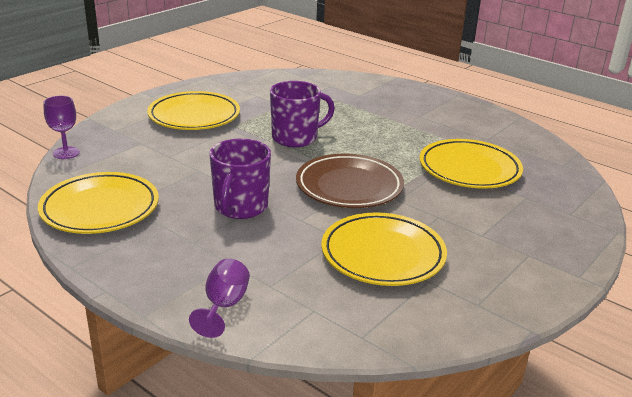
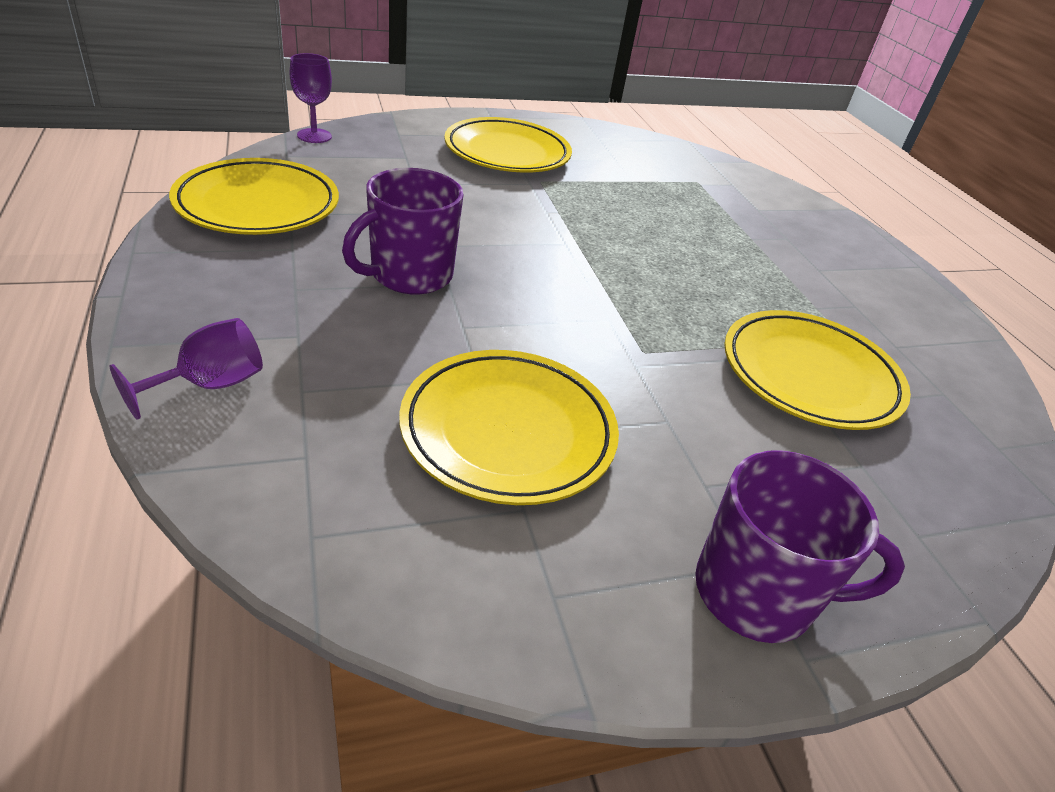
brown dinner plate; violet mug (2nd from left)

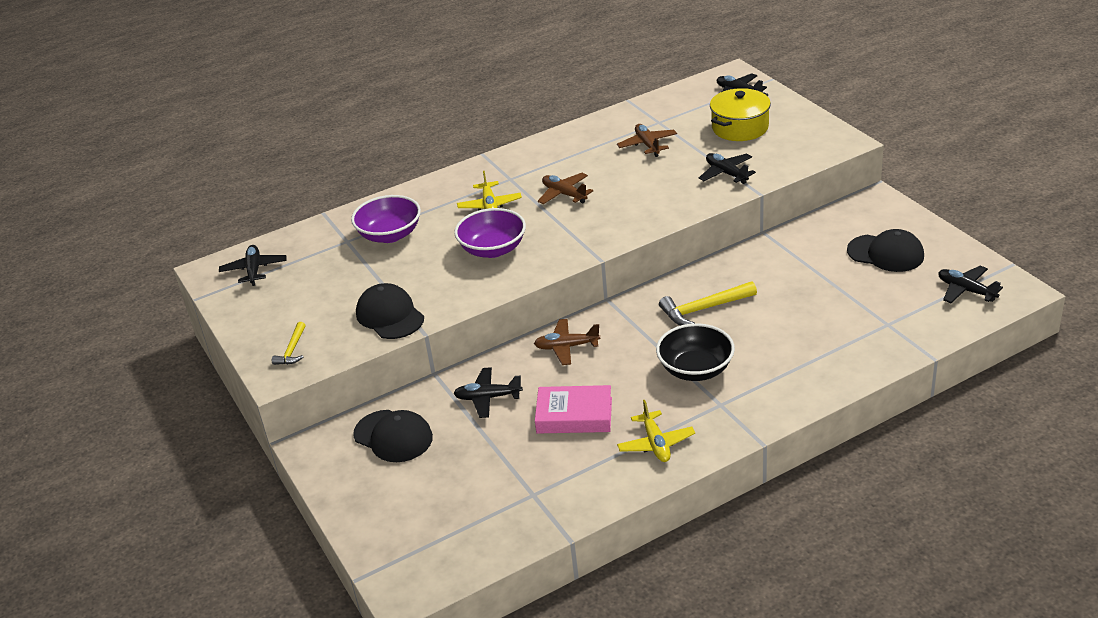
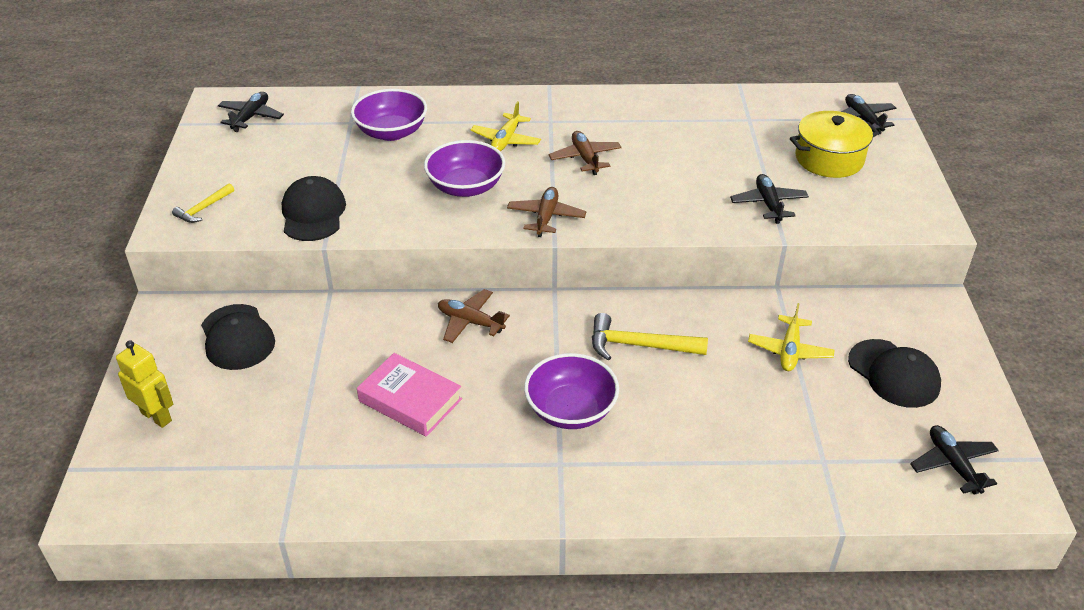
black plane (2nd from left in the first image); yellow toy robot; brown plane (2nd from left); yellow plane (2nd from left); violet bowl (3rd from left)

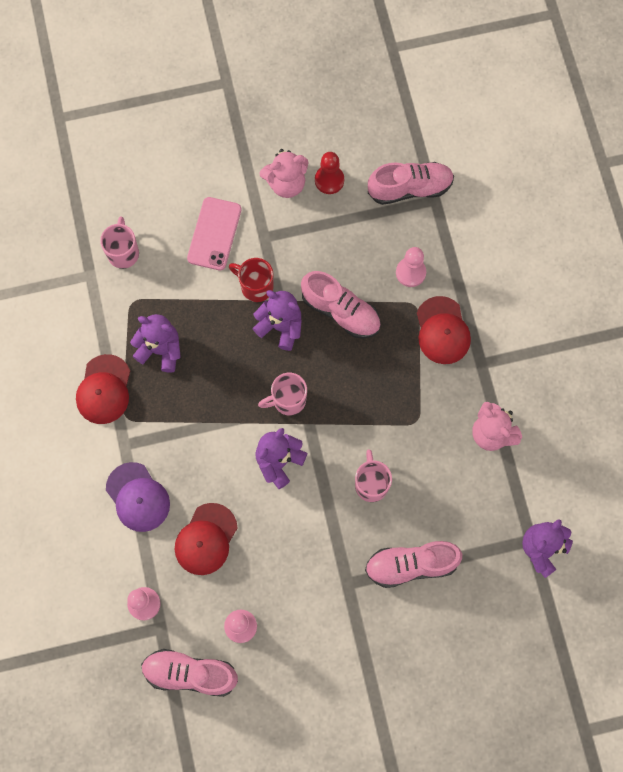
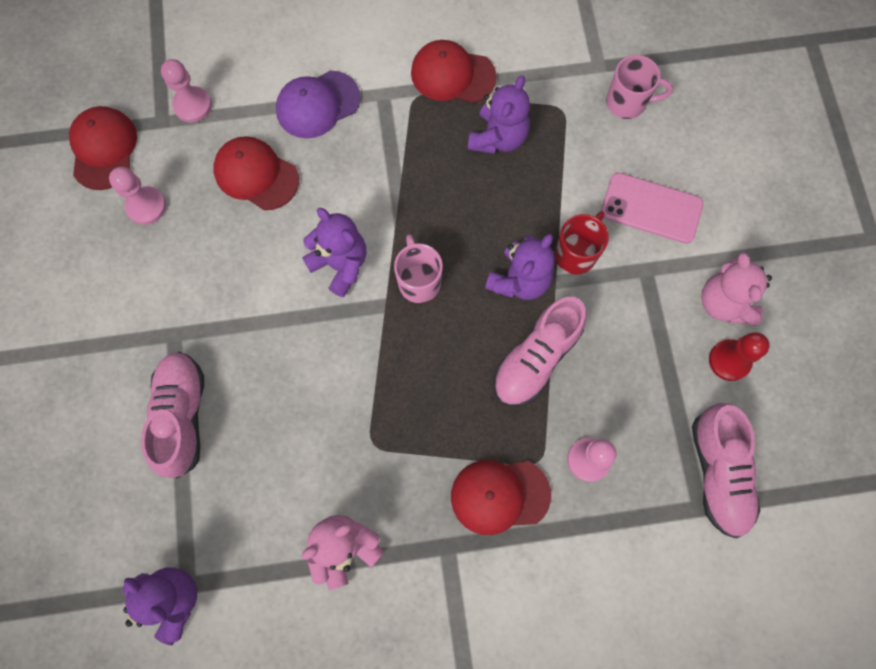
rose-pink mug (3rd from left in the first image); red peaked cap (1st from left)

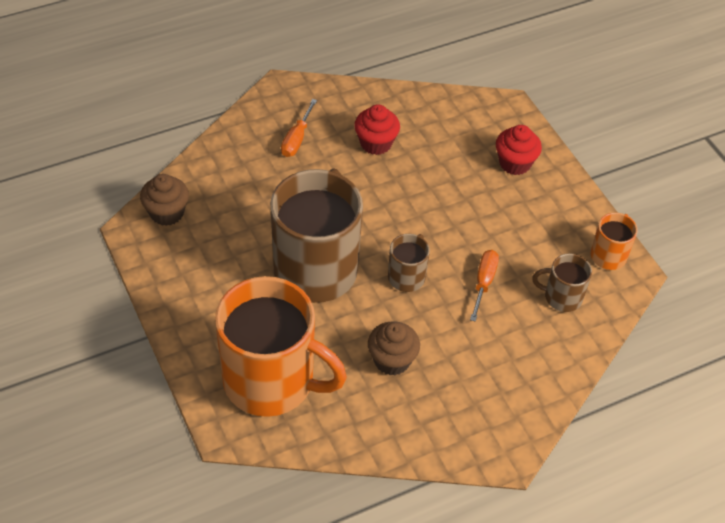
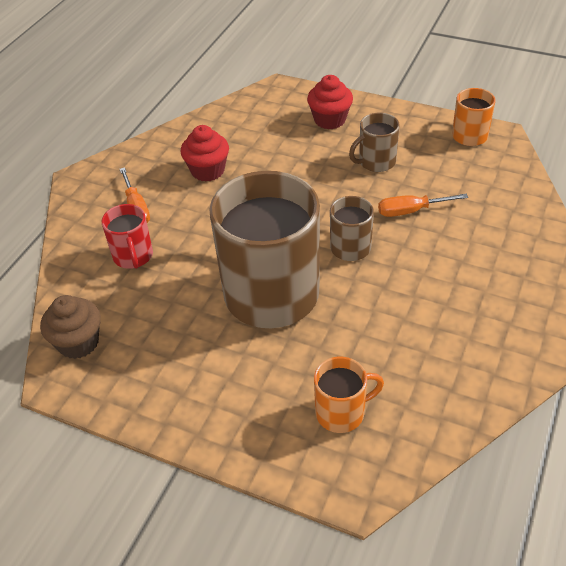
brown muffin (2nd from left in the first image); red mug; brown mug (3rd from left); orange screwdriver (2nd from left); orange mug (1st from left)

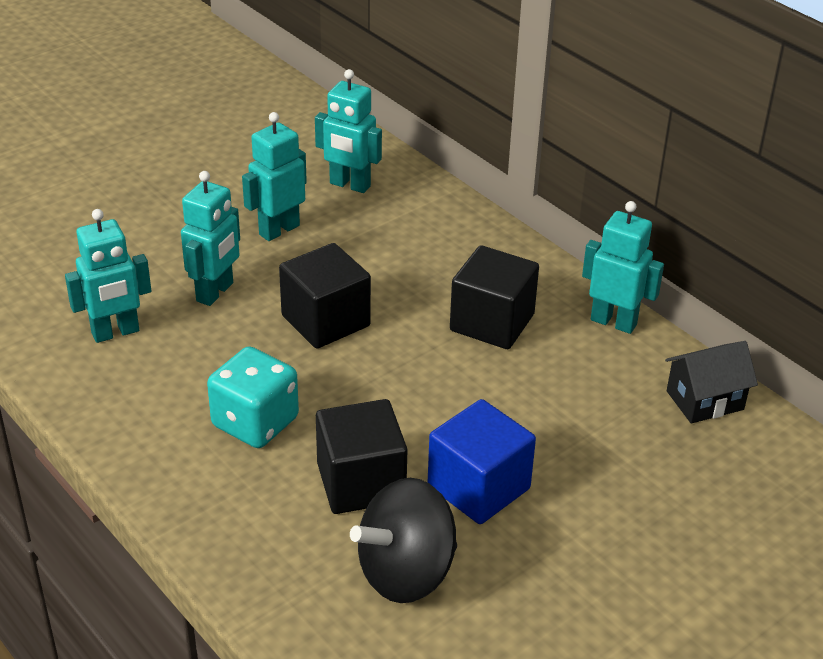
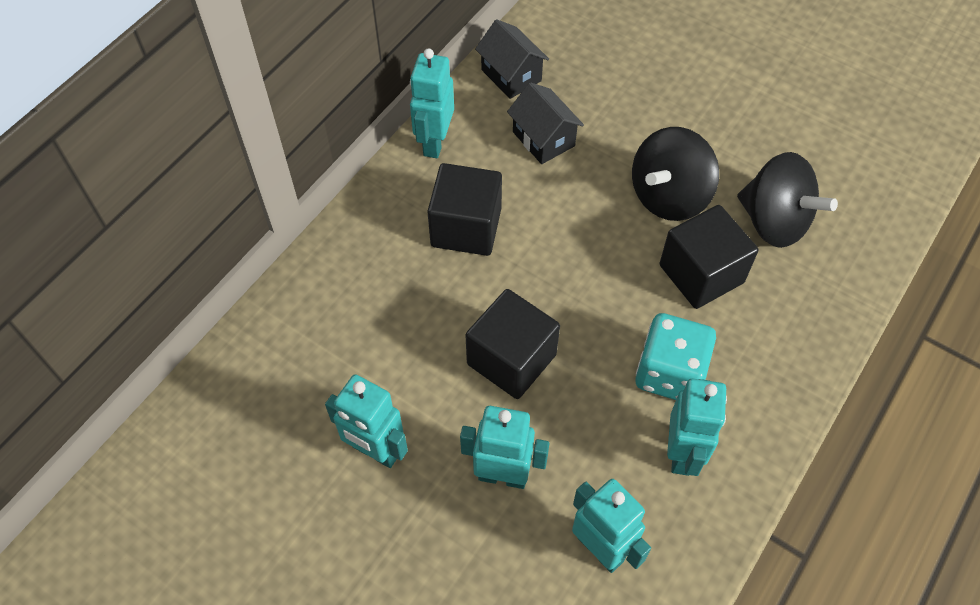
black toy house (2nd from left); turquoise toy robot (5th from left); black whirligig (1st from left)

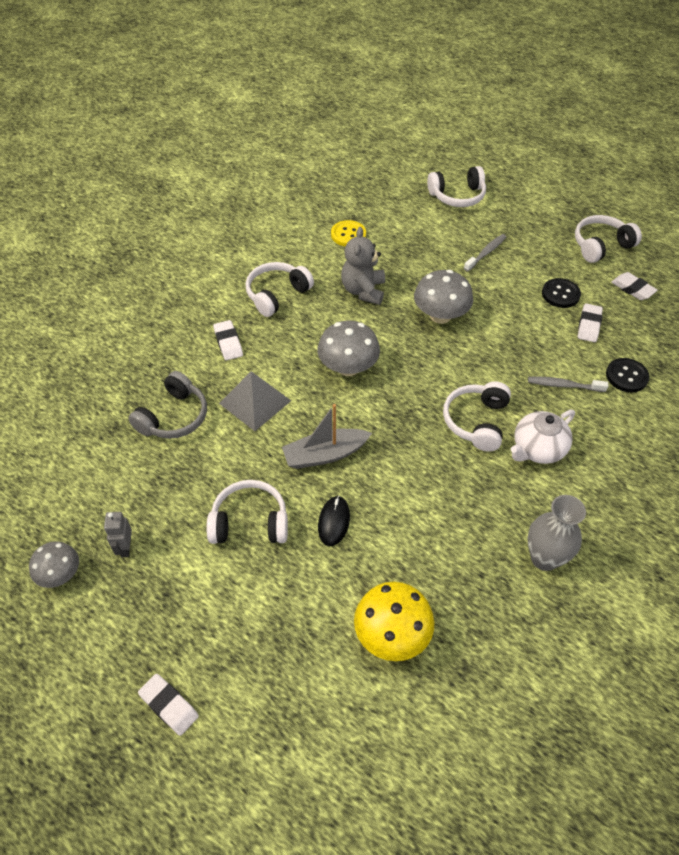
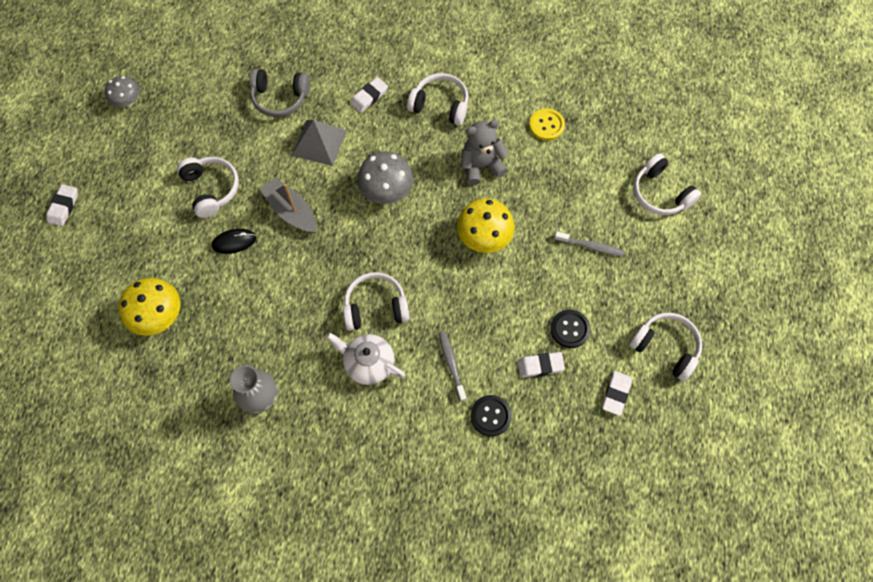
grey toy robot; yellow fungus (2nd from left)

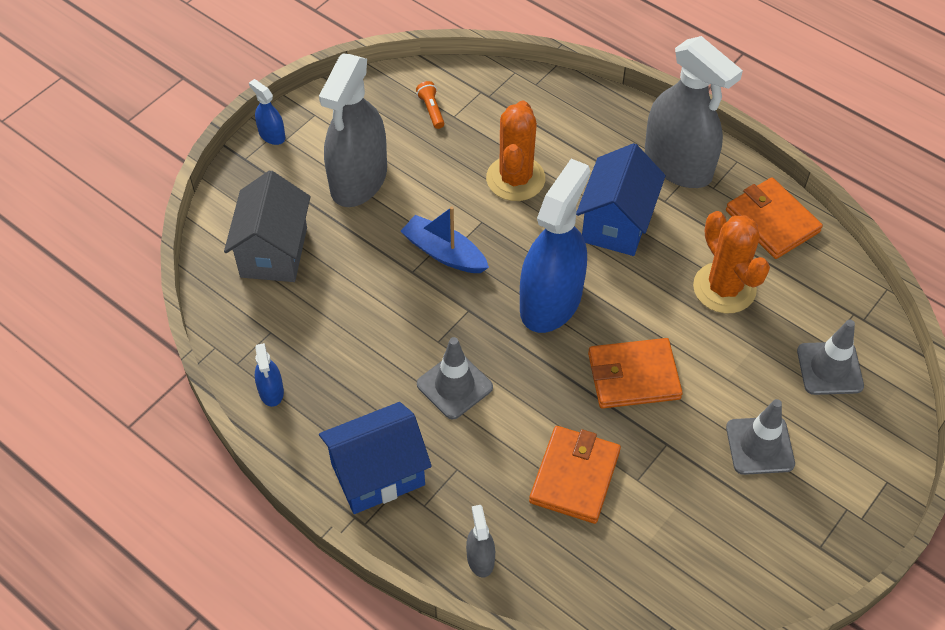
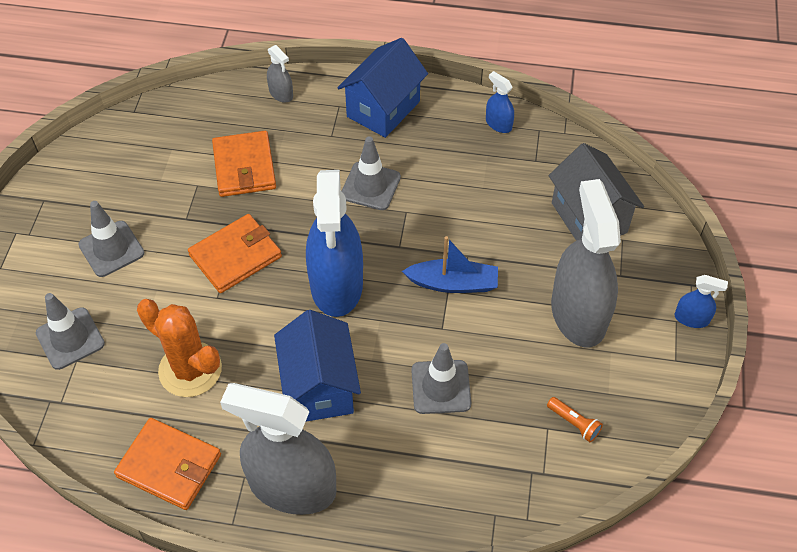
grey road cone (4th from left)

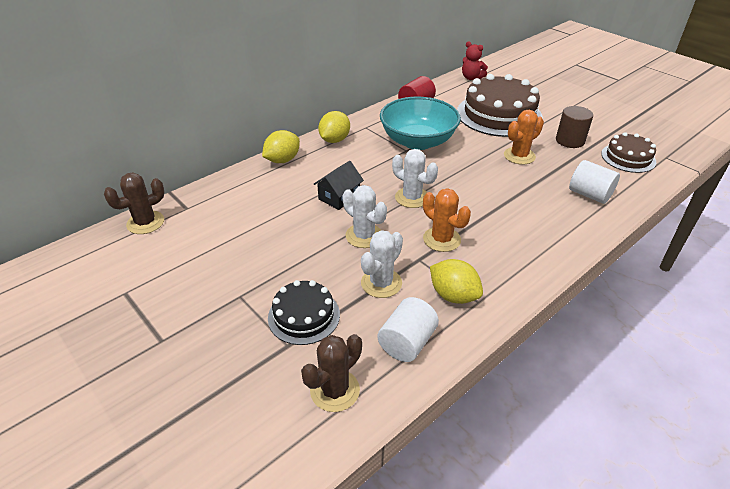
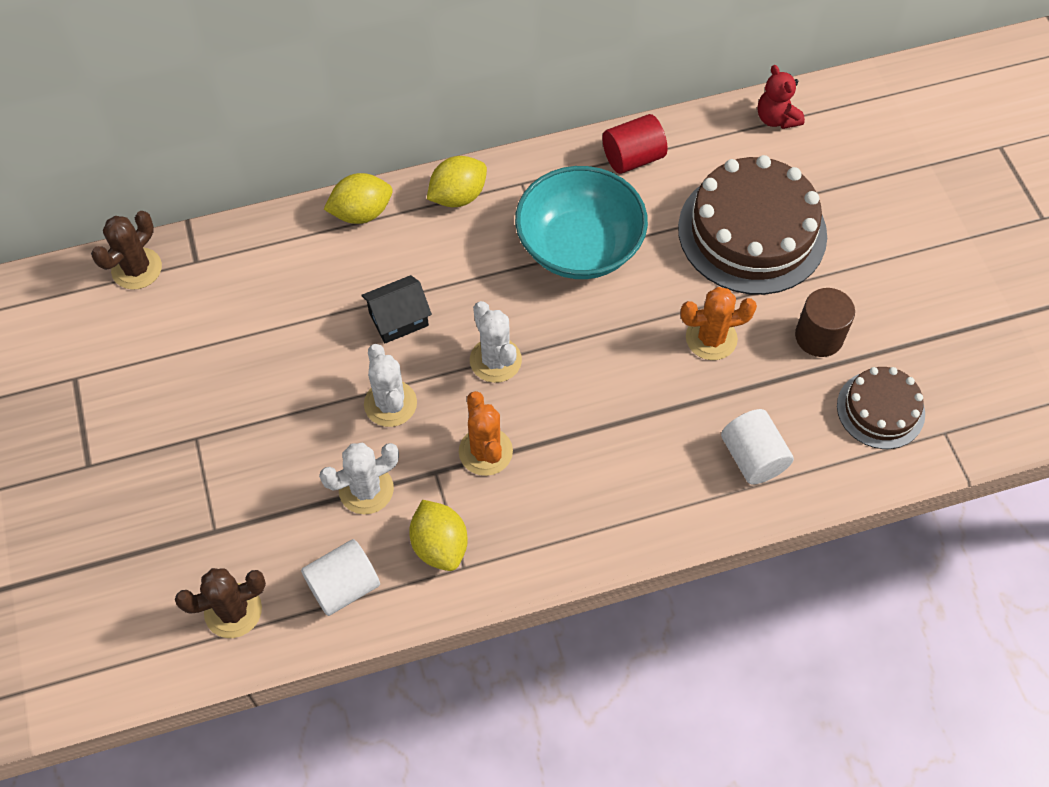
black layer cake; brown saguaro cactus (1st from left)

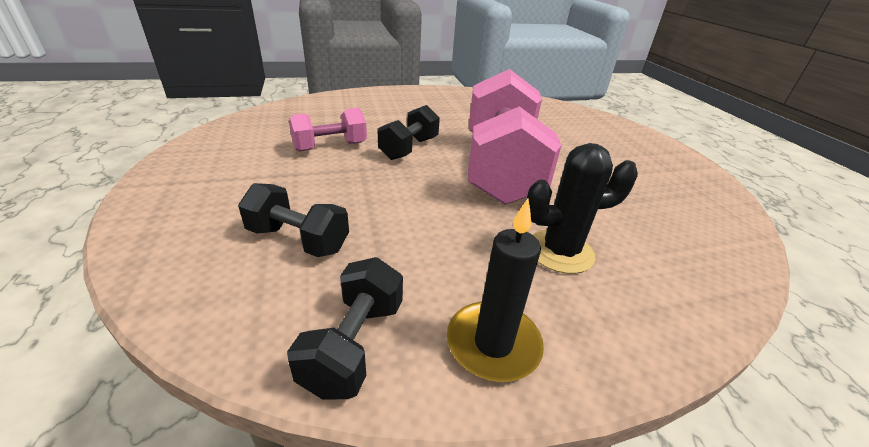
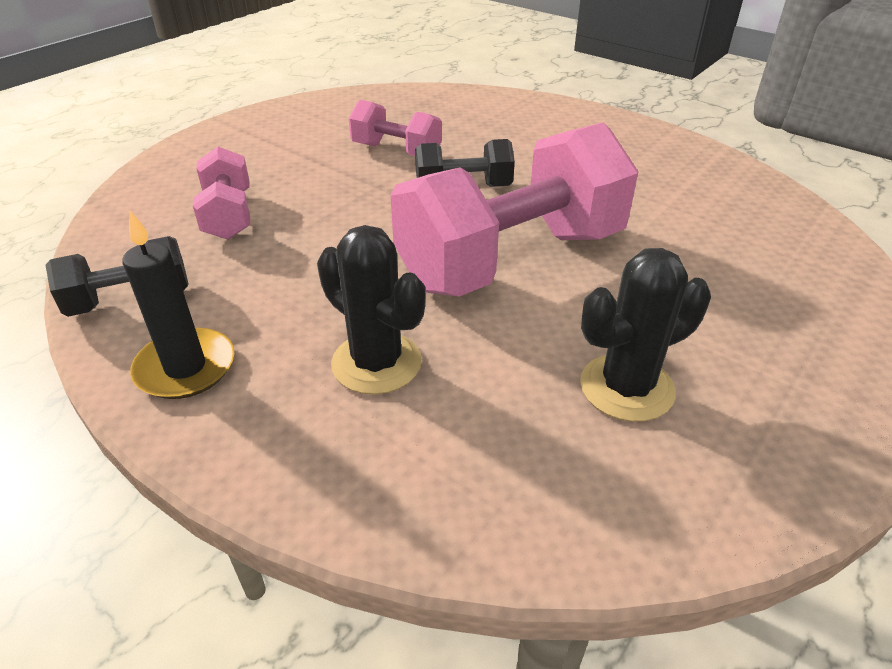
black saguaro cactus (2nd from left); rose-pink dumbbell (1st from left)

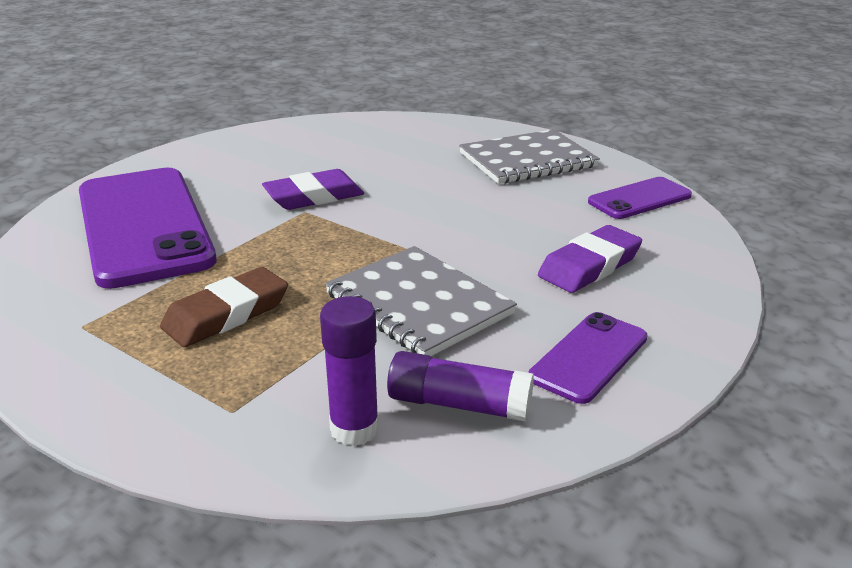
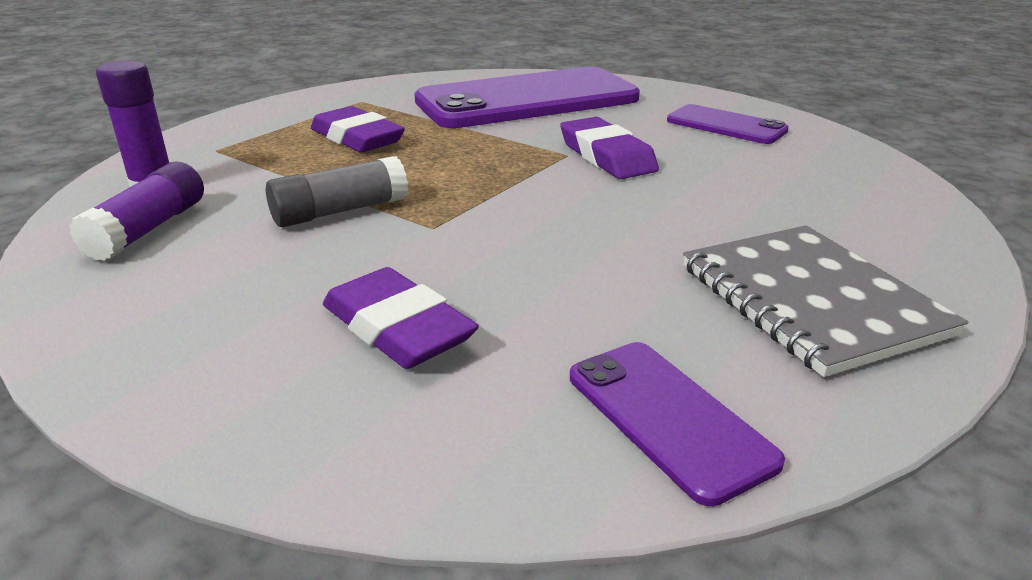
violet mobile phone (3rd from left); grey stick of glue; violet gum eraser (1st from left)

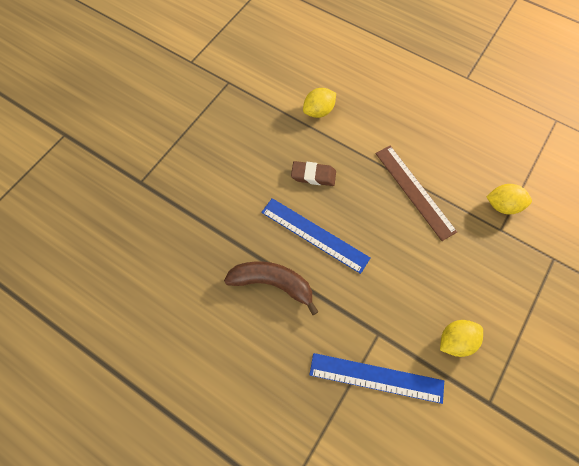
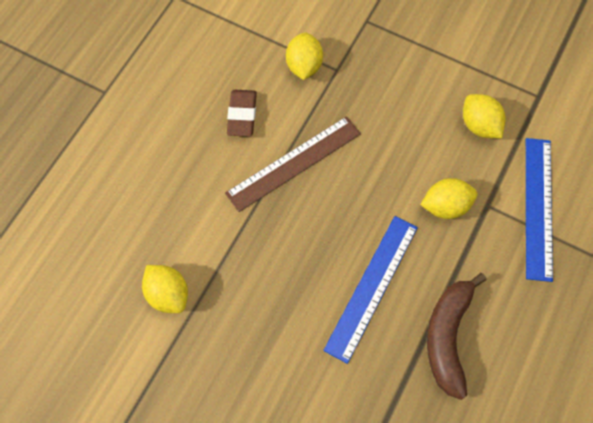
yellow citrus fruit (3rd from left); brown gum eraser

